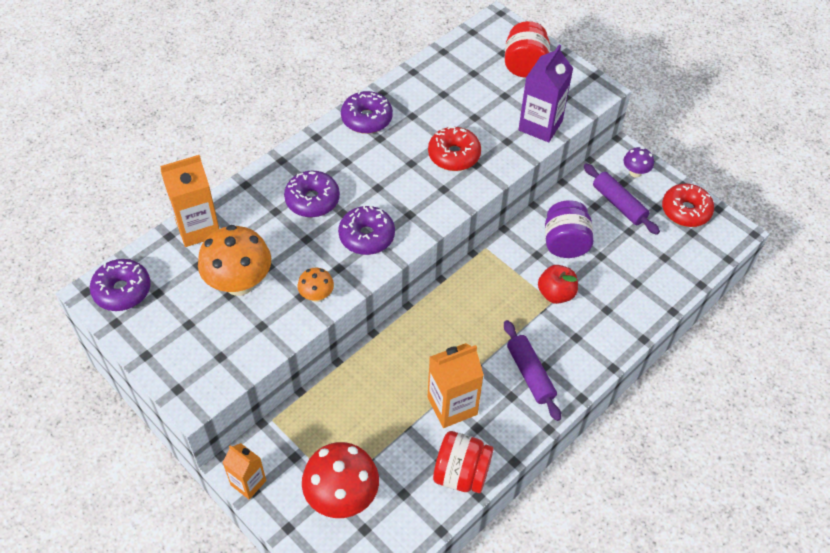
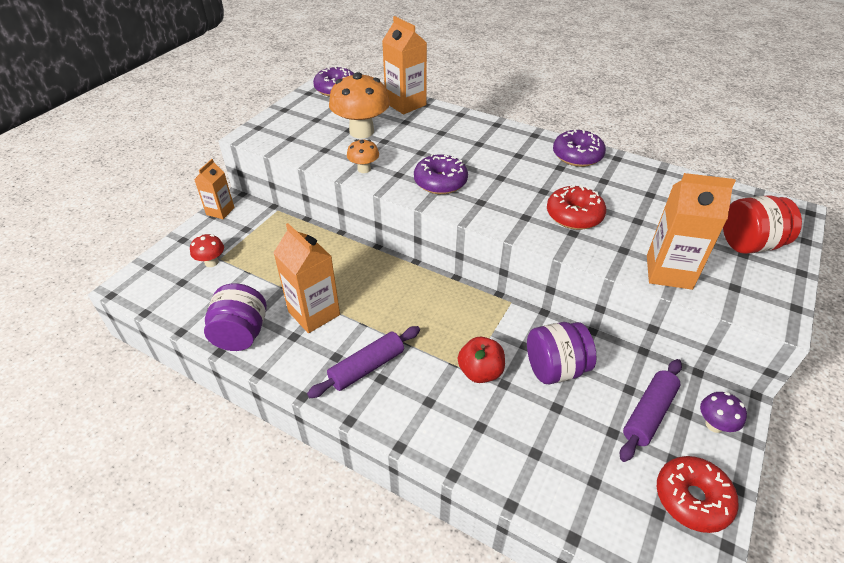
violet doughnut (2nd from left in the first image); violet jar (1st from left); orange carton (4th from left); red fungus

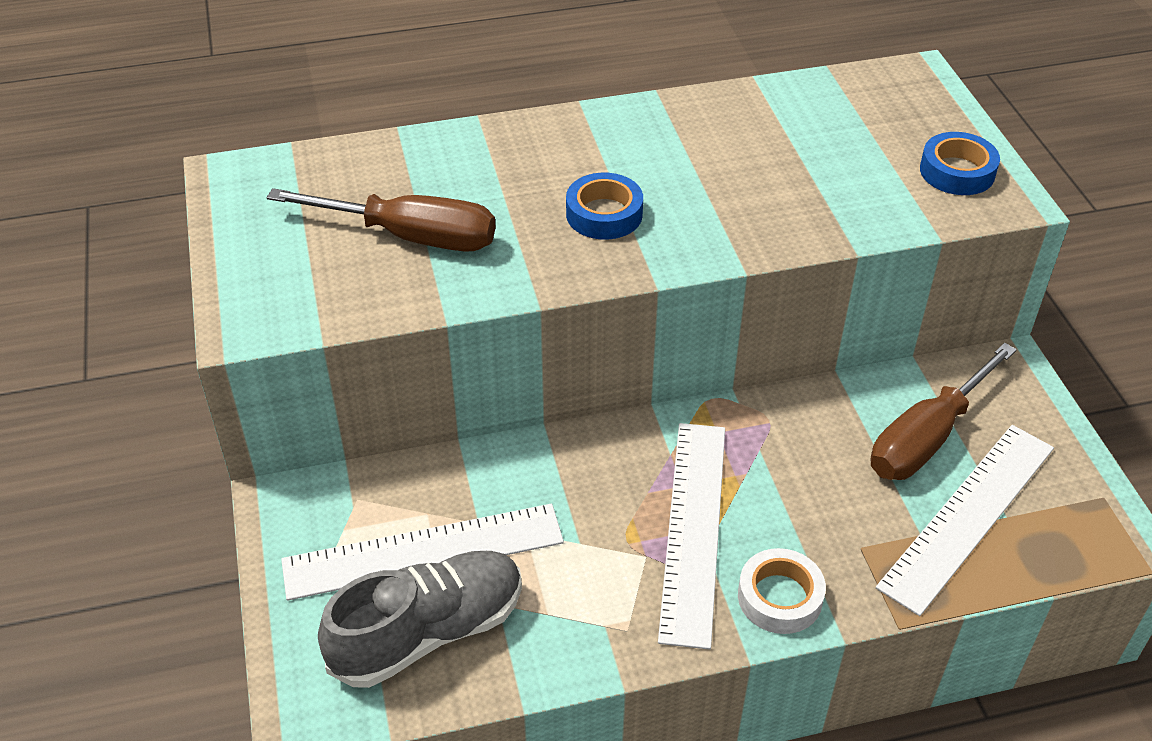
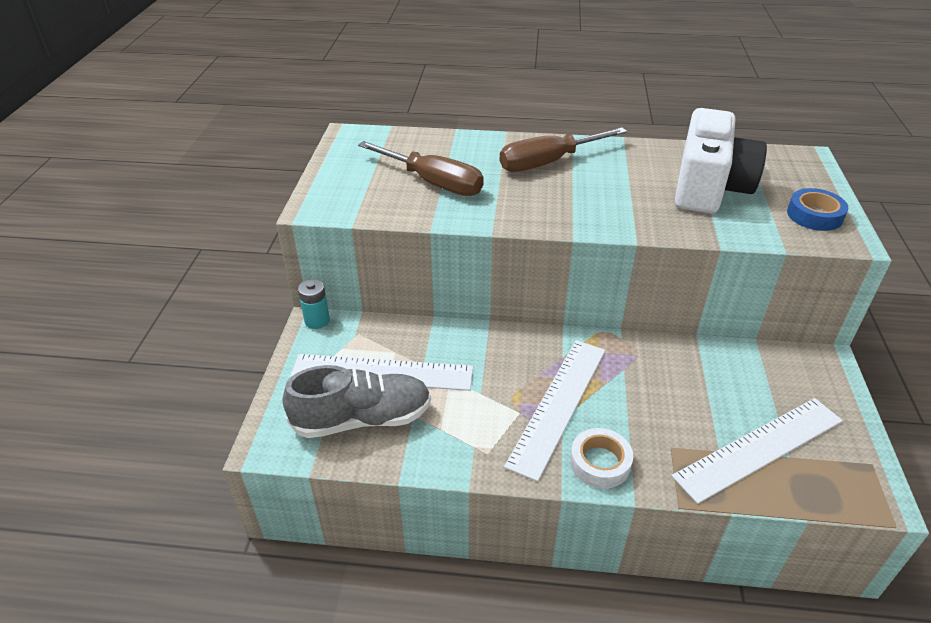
royal blue tape (1st from left in the first image); turquoise battery; pure white photo camera; brown screwdriver (2nd from left)

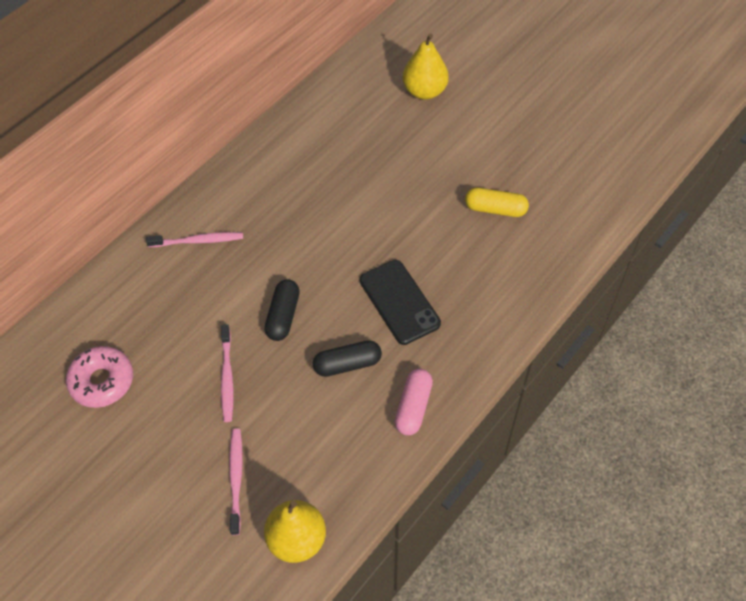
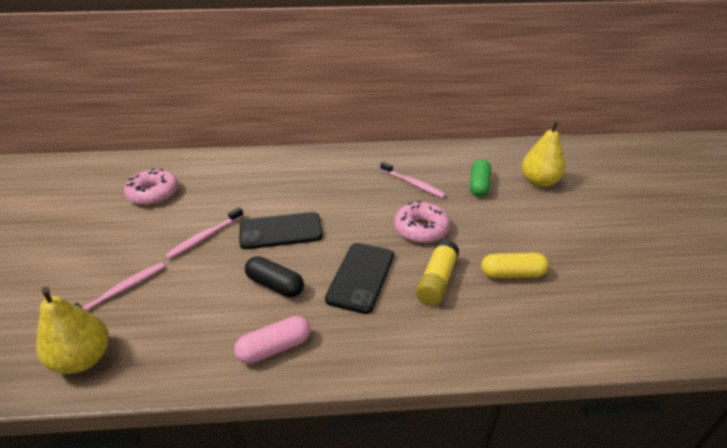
rose-pink doughnut (2nd from left); yellow stick of glue; leaf-green capsule; rose-pink toothbrush (3rd from left); black mobile phone (1st from left); yellow capsule

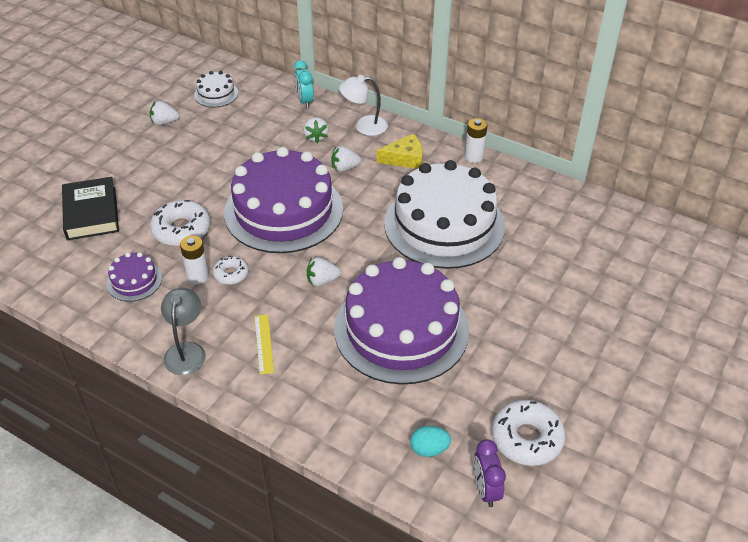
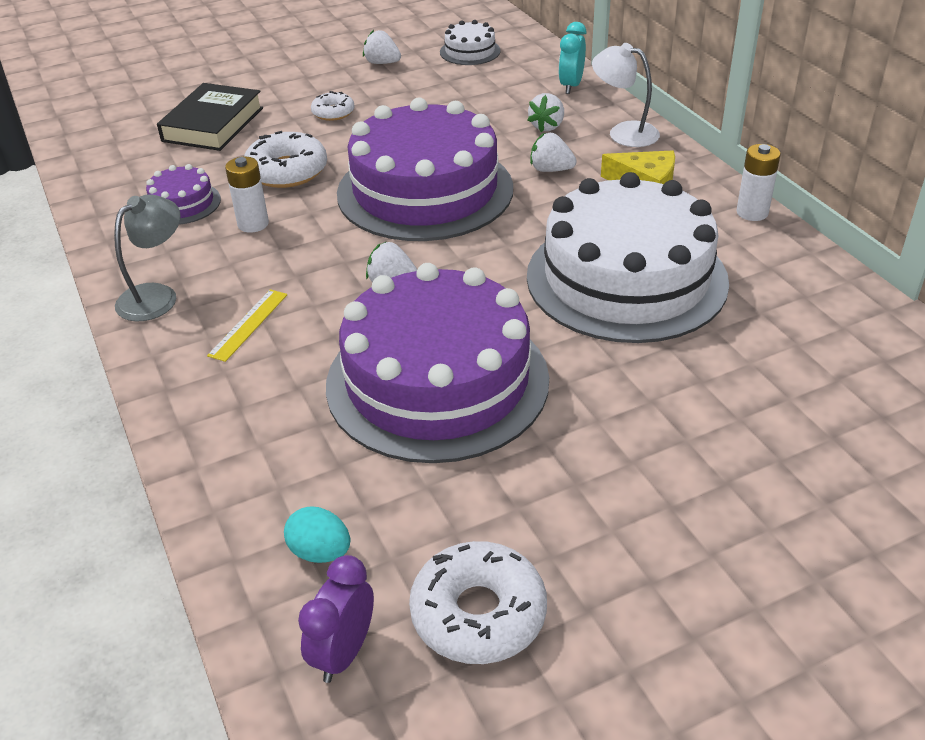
pure white doughnut (2nd from left)

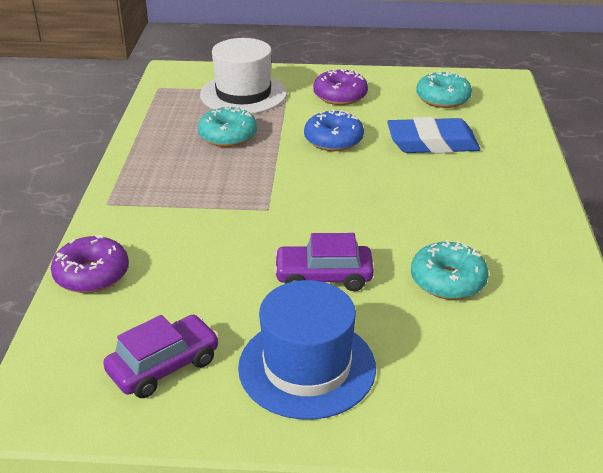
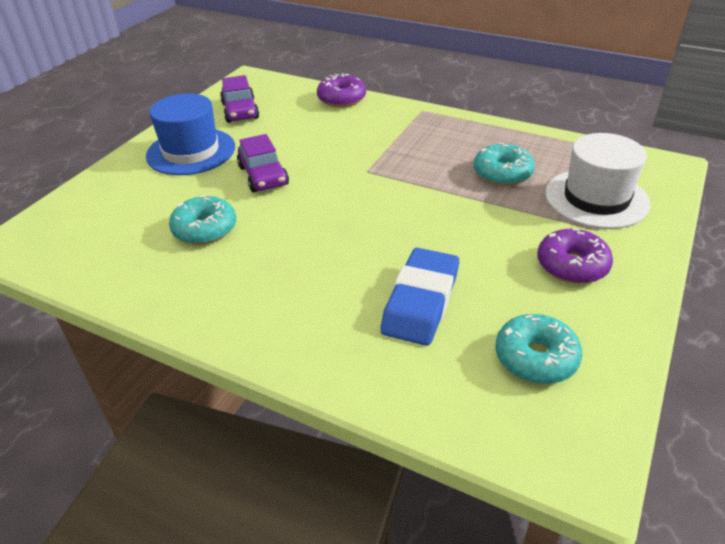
royal blue doughnut; violet automobile (2nd from left)

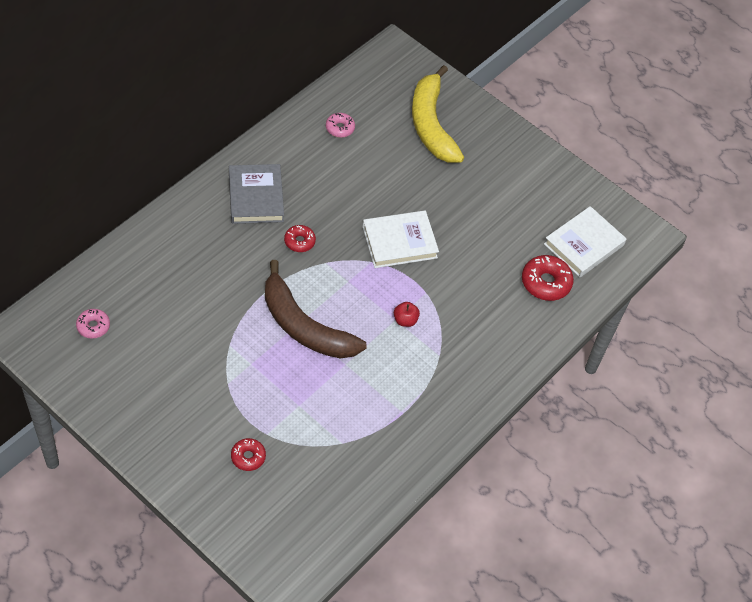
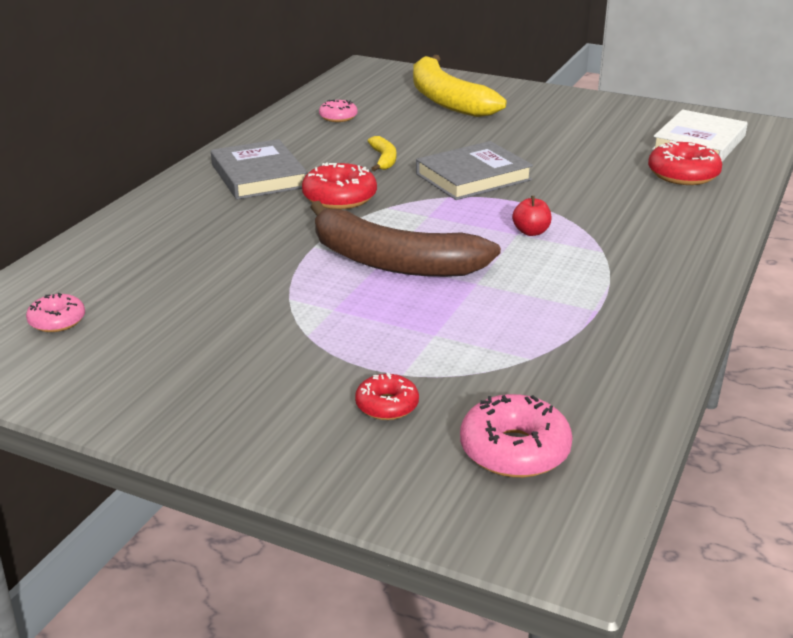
yellow banana fruit (1st from left); rose-pink doughnut (3rd from left); grey book (2nd from left); red doughnut (1st from left)

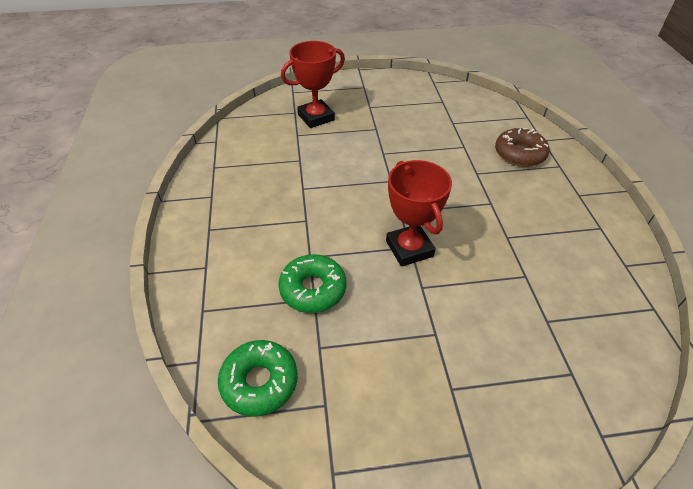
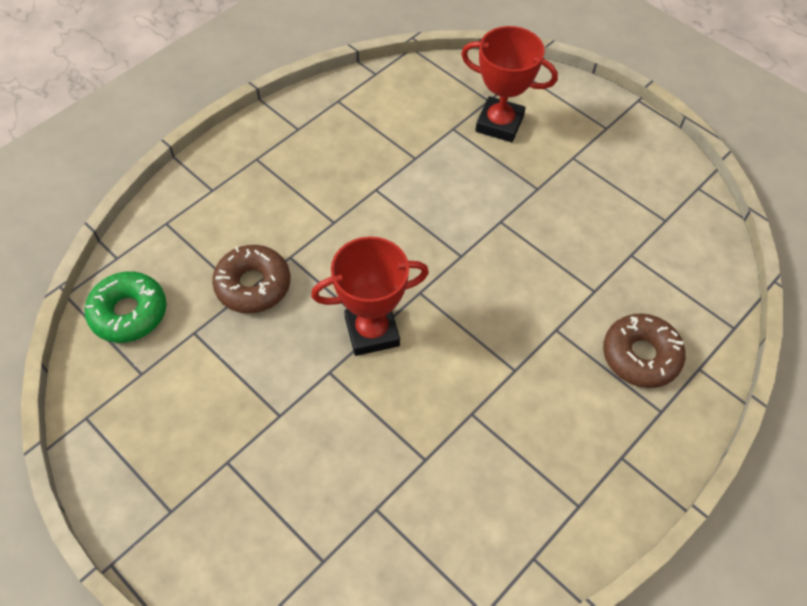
brown doughnut (1st from left); red prize cup (1st from left)

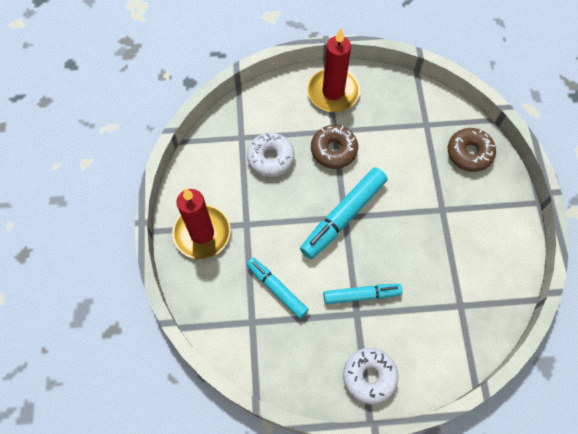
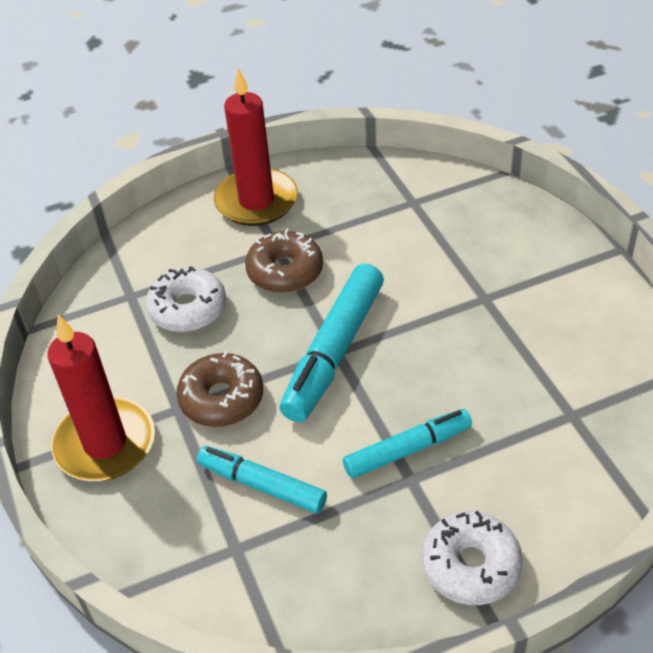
brown doughnut (1st from left)

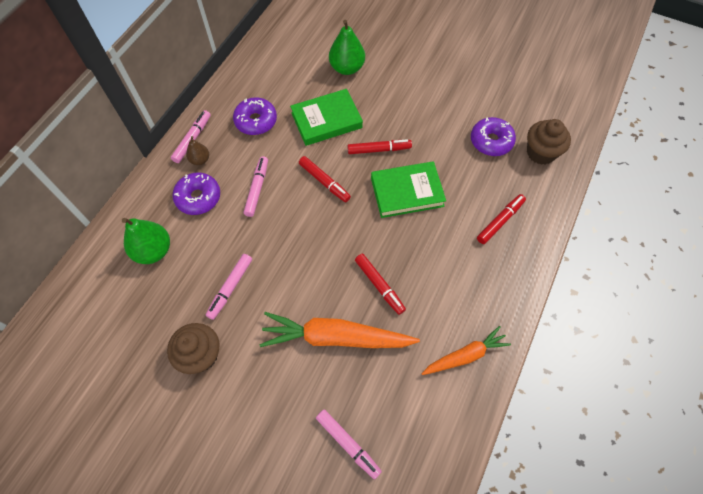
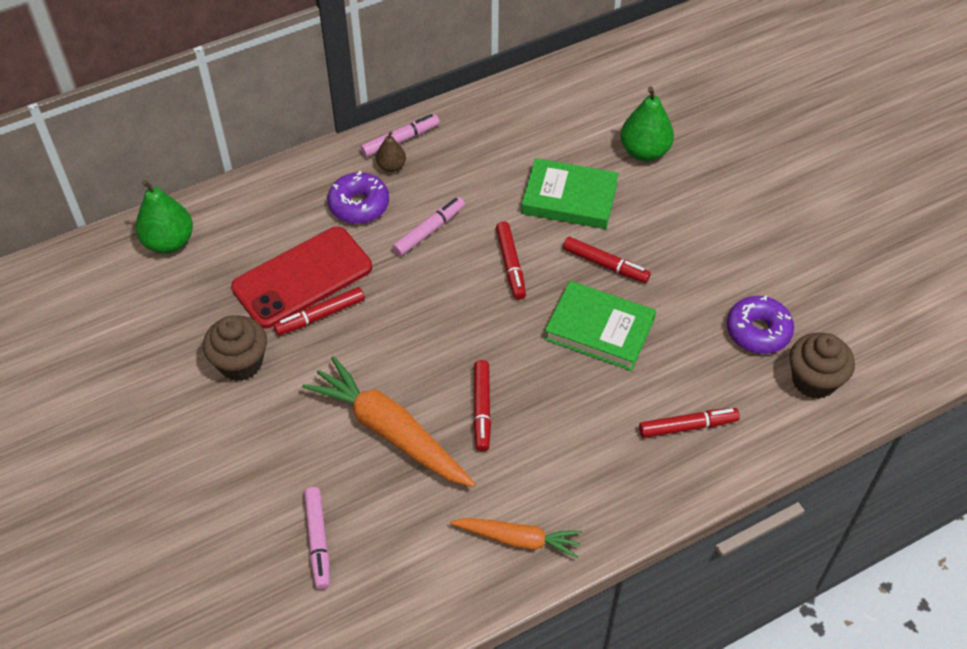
violet doughnut (2nd from left in the first image); red mobile phone; leaf-green pear fruit (1st from left); red felt pen (1st from left)

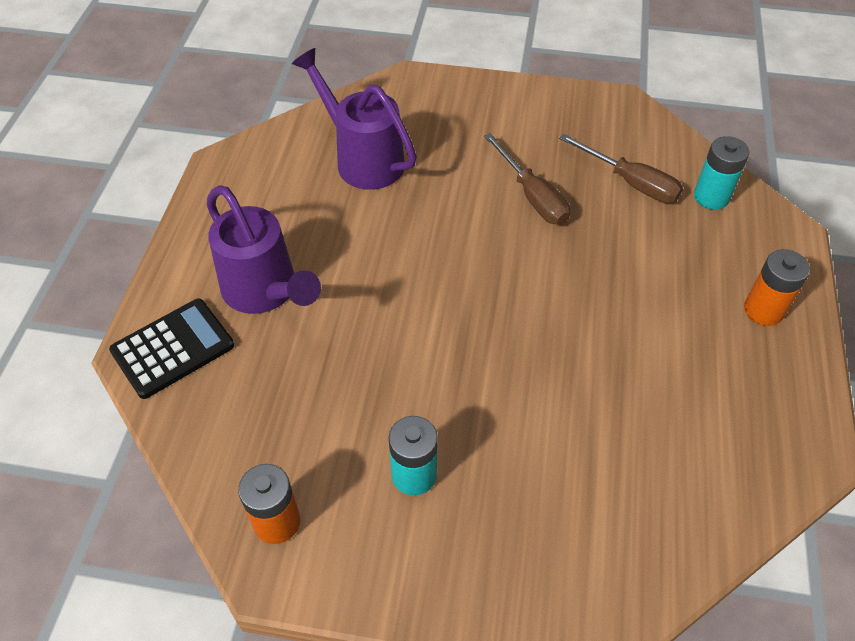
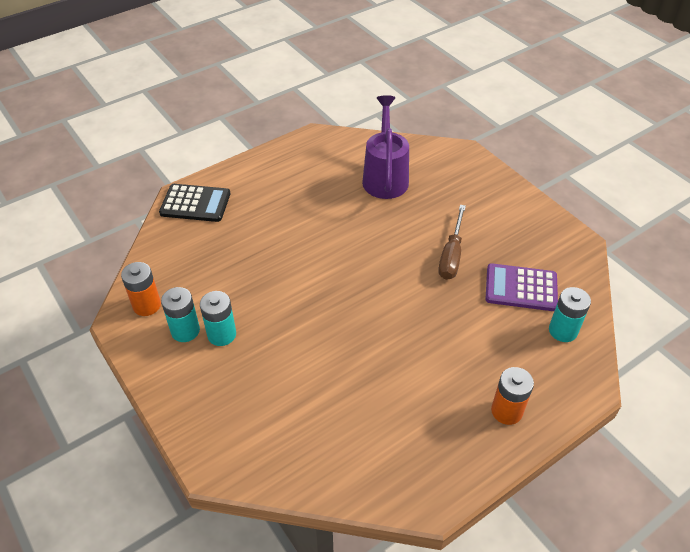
violet watering can (1st from left in the first image); turquoise battery (1st from left); violet adding machine

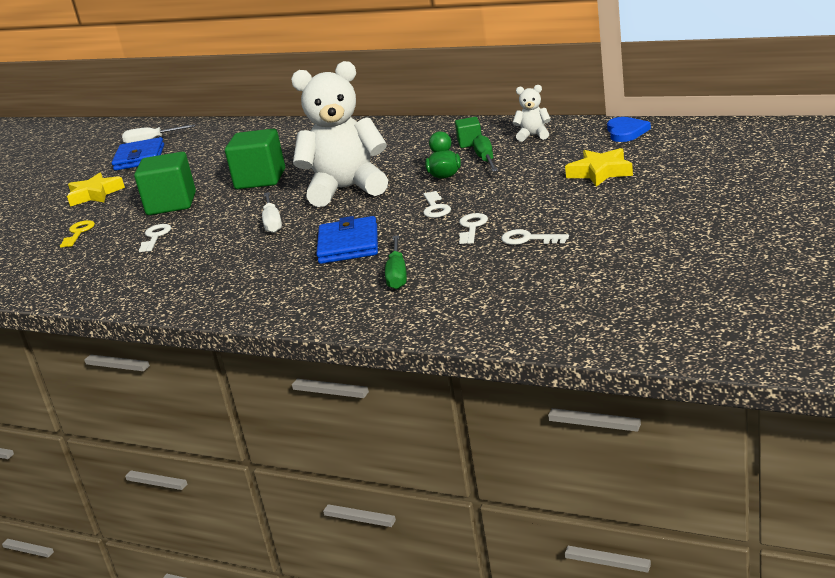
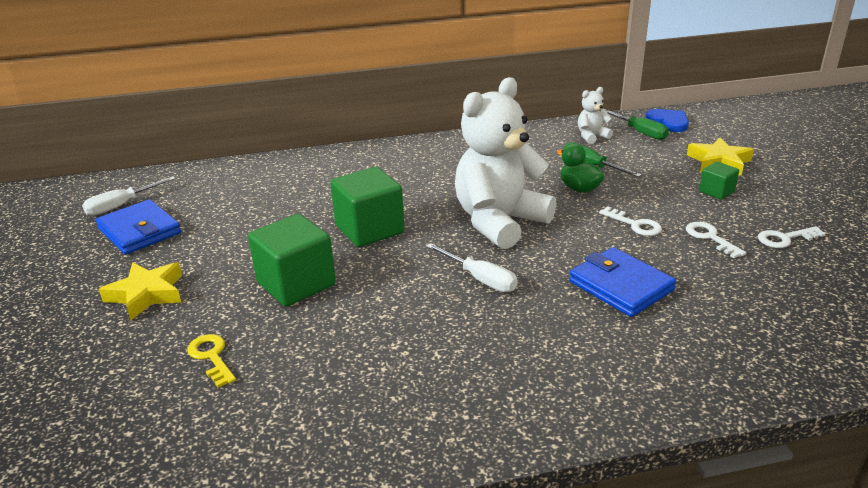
pure white key (1st from left in the first image); leaf-green screwdriver (2nd from left); leaf-green solid cube (3rd from left)

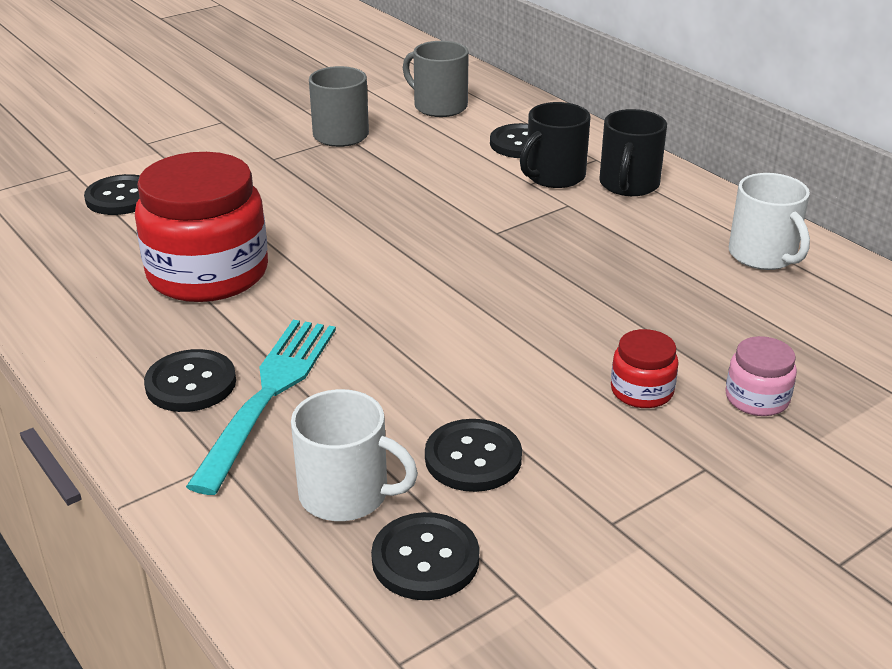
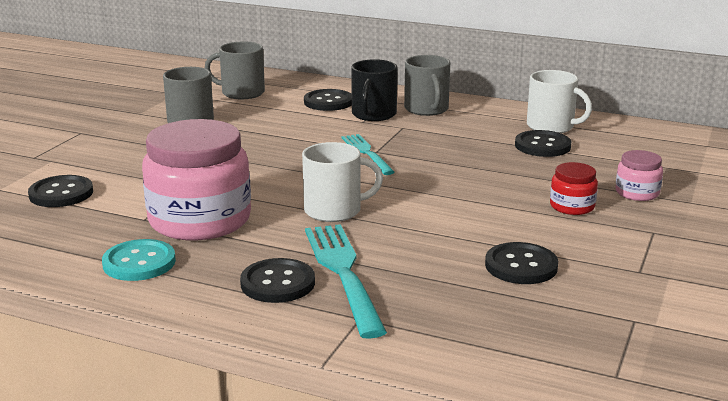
turquoise button; turquoise dinner fork (2nd from left); pure white mug (1st from left); black button (5th from left); rose-pink jar (1st from left); grey mug (3rd from left)

